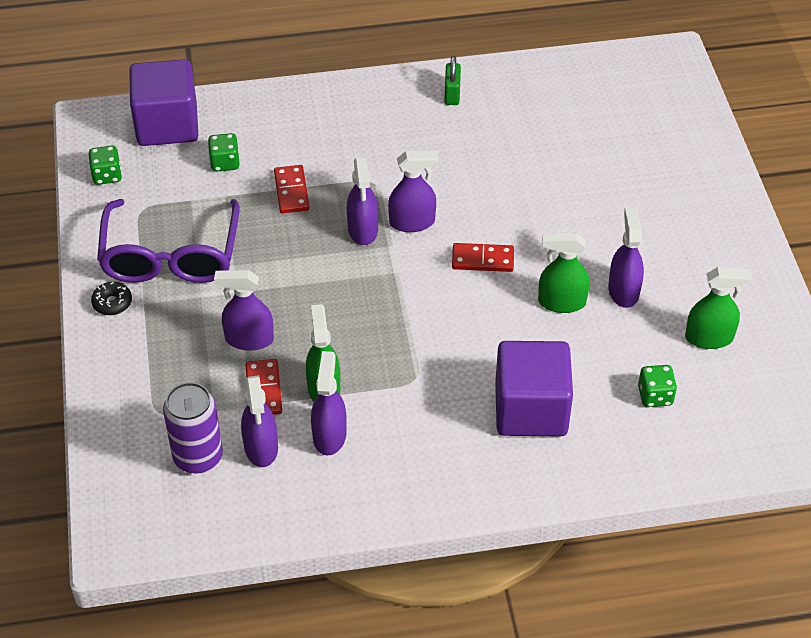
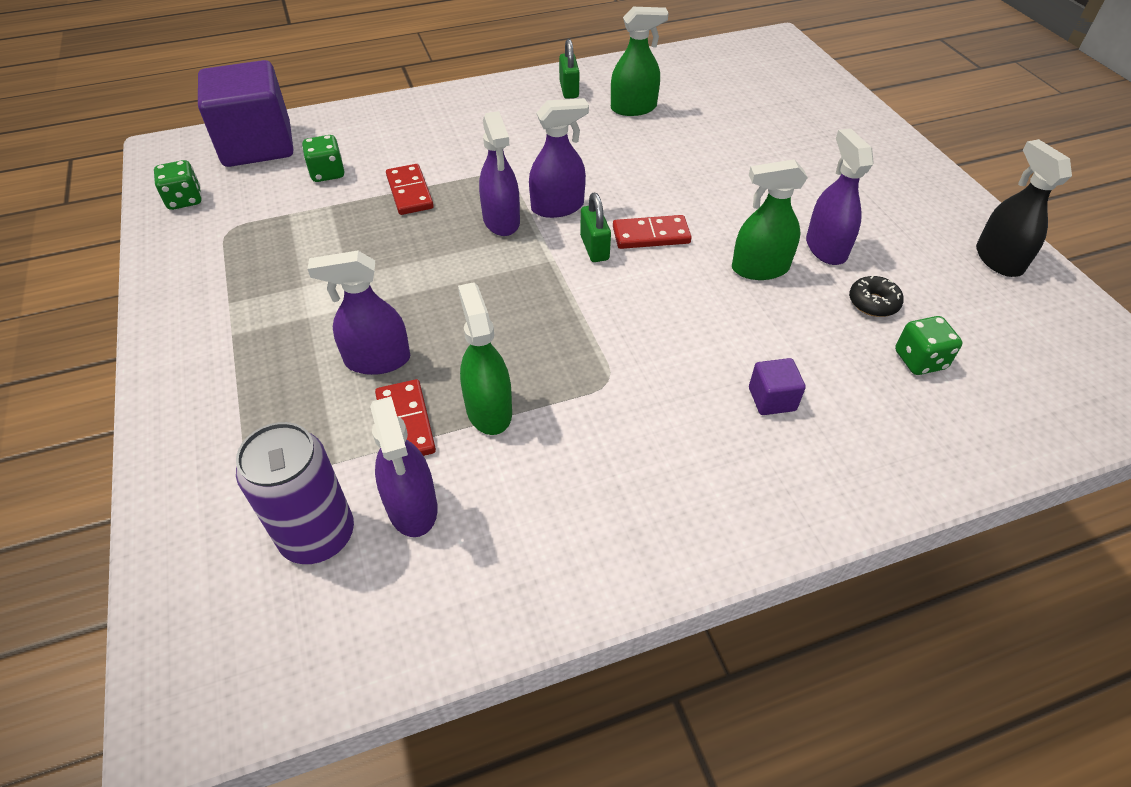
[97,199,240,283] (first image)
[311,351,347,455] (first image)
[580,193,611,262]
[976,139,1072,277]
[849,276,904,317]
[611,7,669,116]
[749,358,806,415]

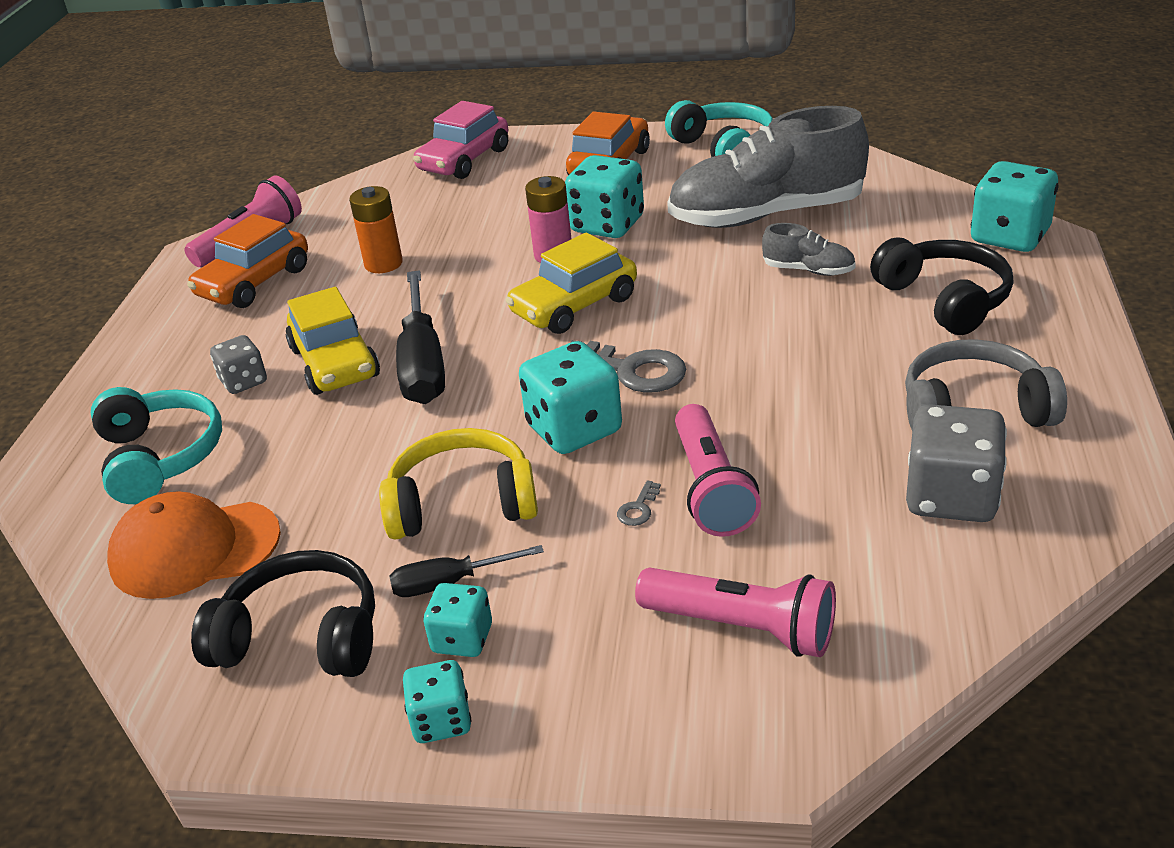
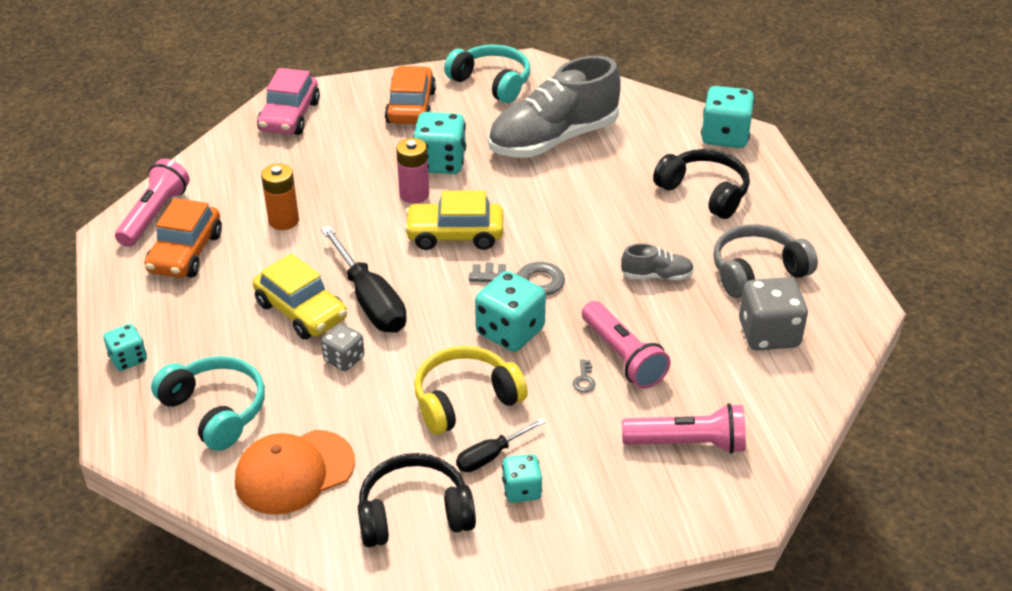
[321,324,364,371]
[103,324,147,371]
[621,243,694,280]
[404,191,503,250]

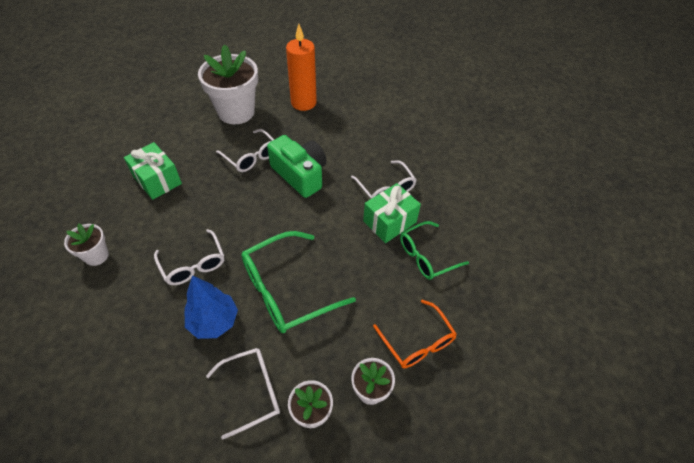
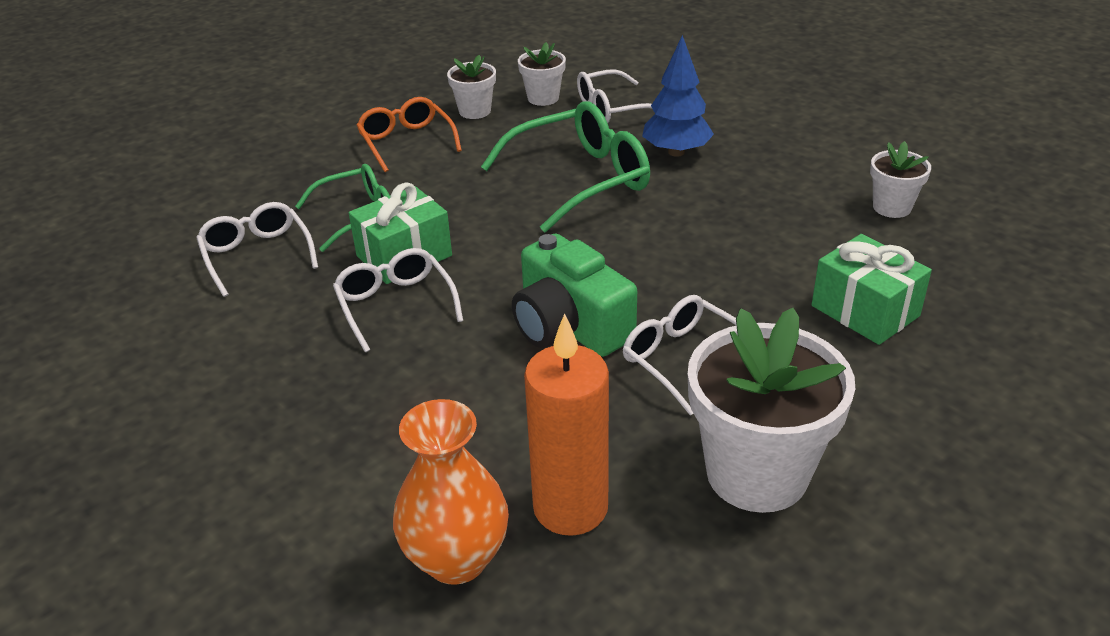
[393,399,509,585]
[196,202,318,297]

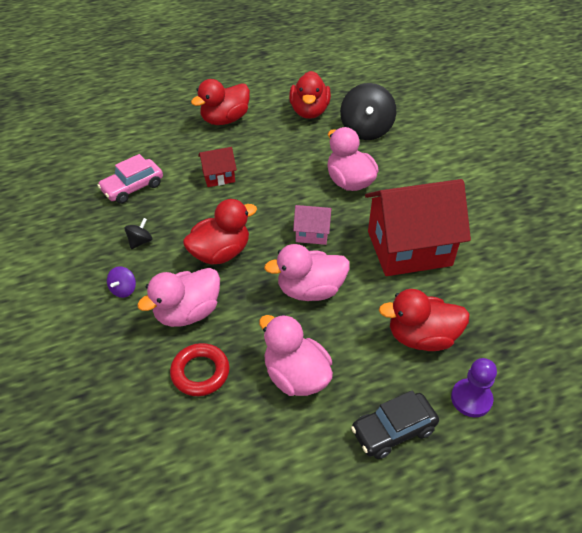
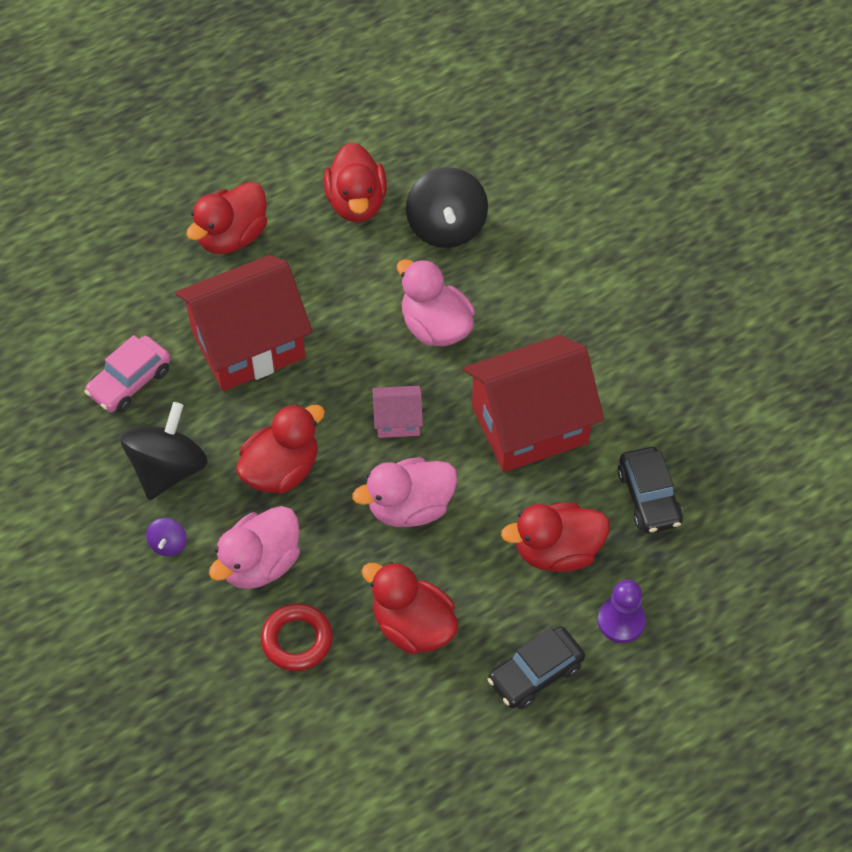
[618,447,683,534]
[362,562,459,654]
[121,402,208,500]
[175,255,312,391]

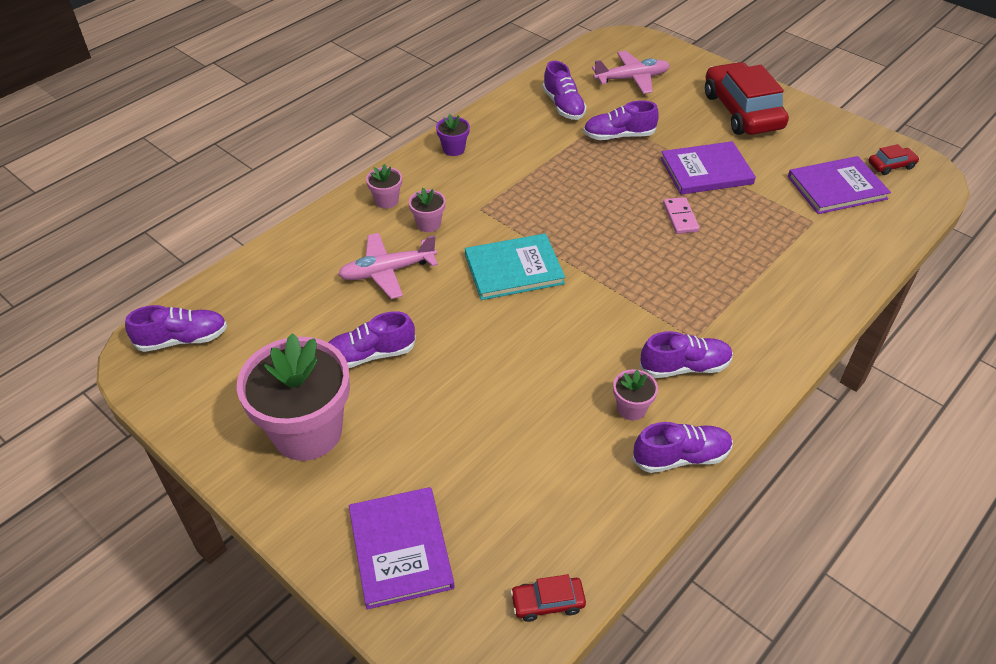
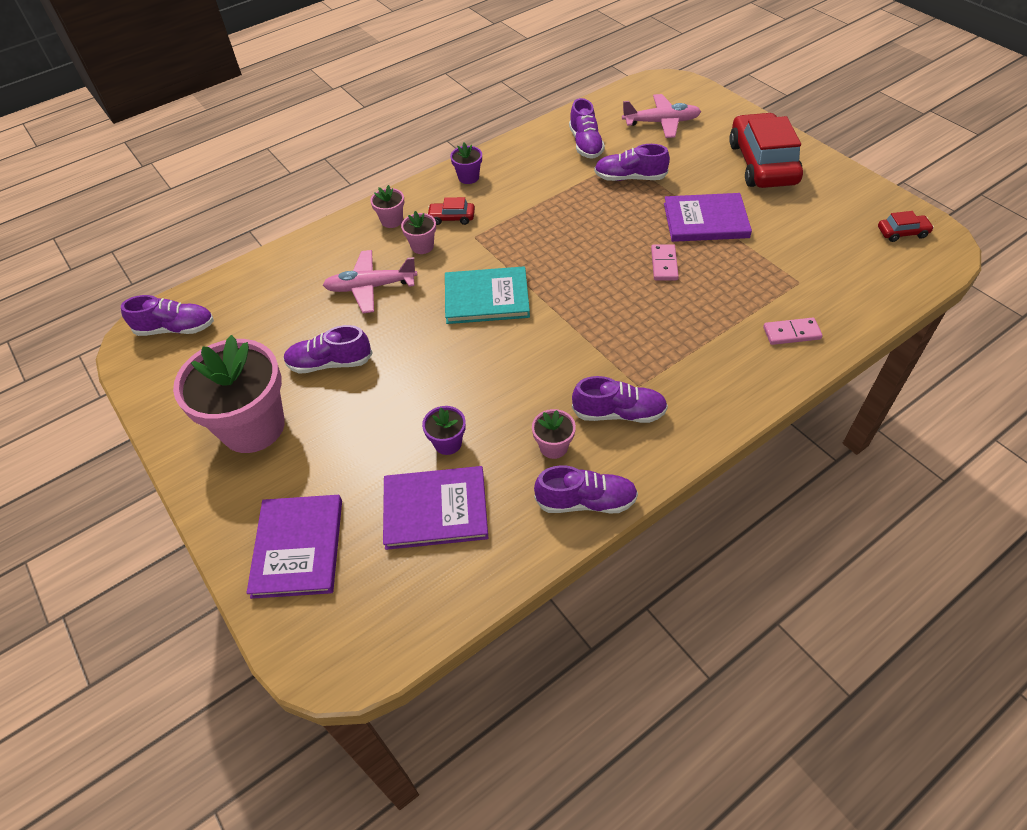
[422,406,466,455]
[763,318,823,345]
[427,197,475,225]
[383,466,488,550]

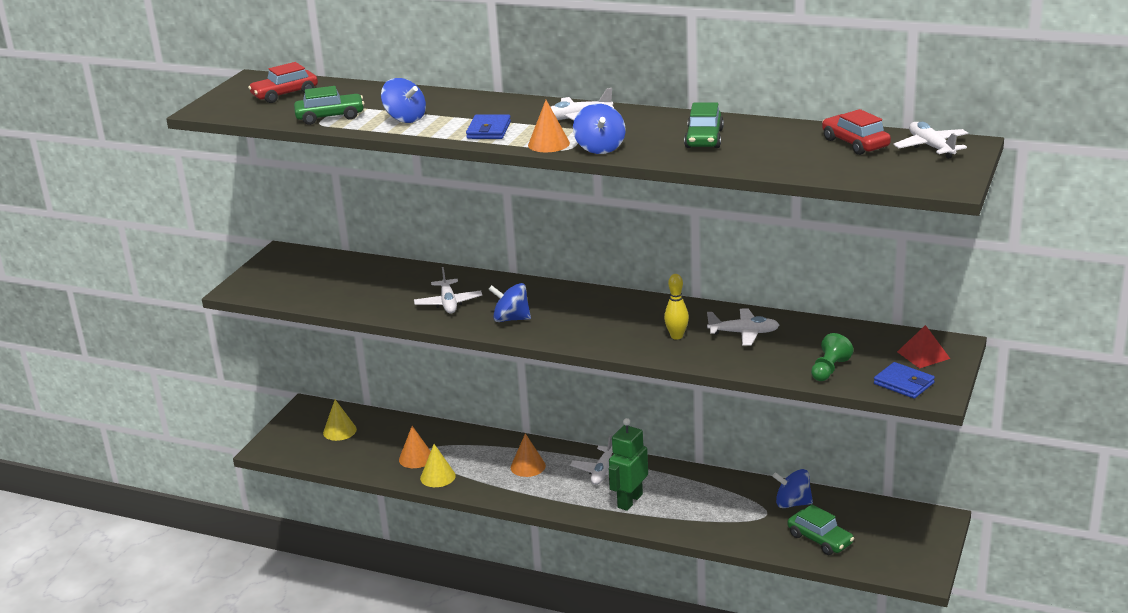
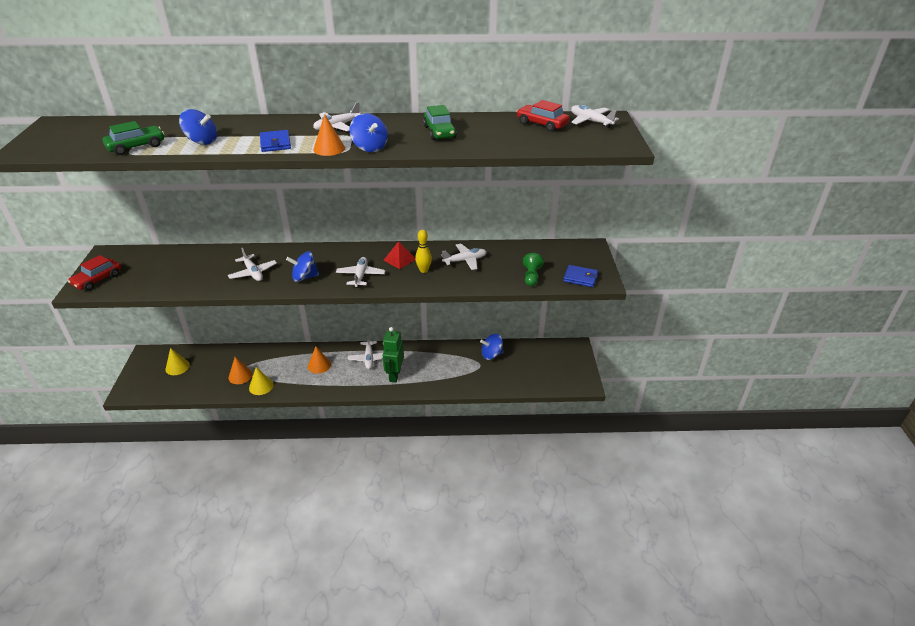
[787,504,854,555] (first image)
[336,257,385,288]
[68,255,121,291]
[384,241,415,269]

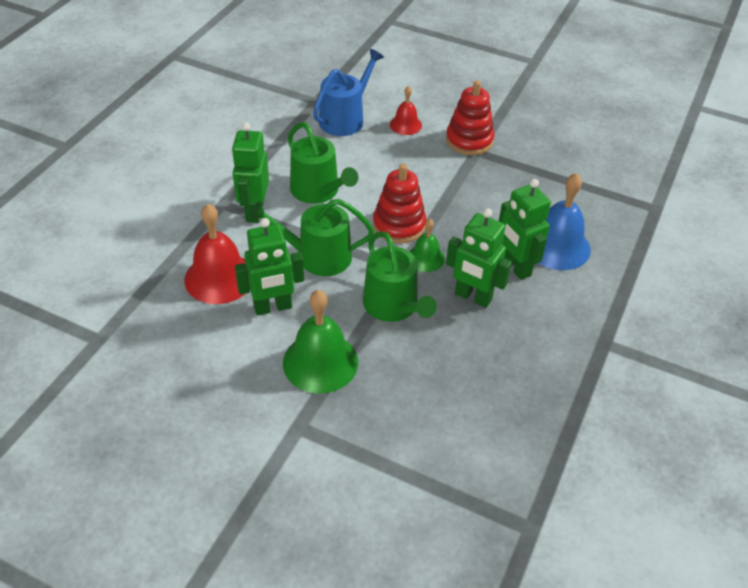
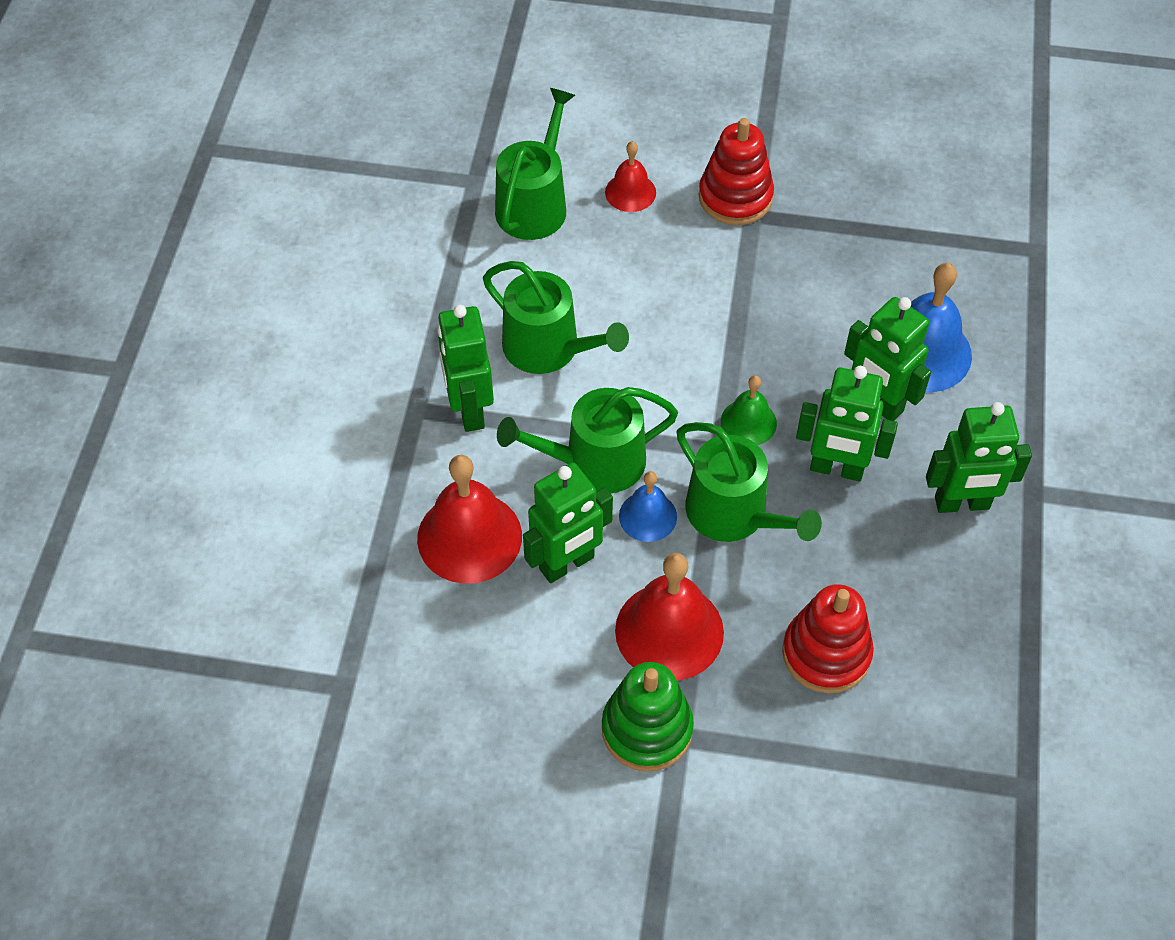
[602,662,694,771]
[619,471,677,542]
[926,402,1032,513]
[782,584,874,693]
[615,553,724,680]
[495,88,575,240]

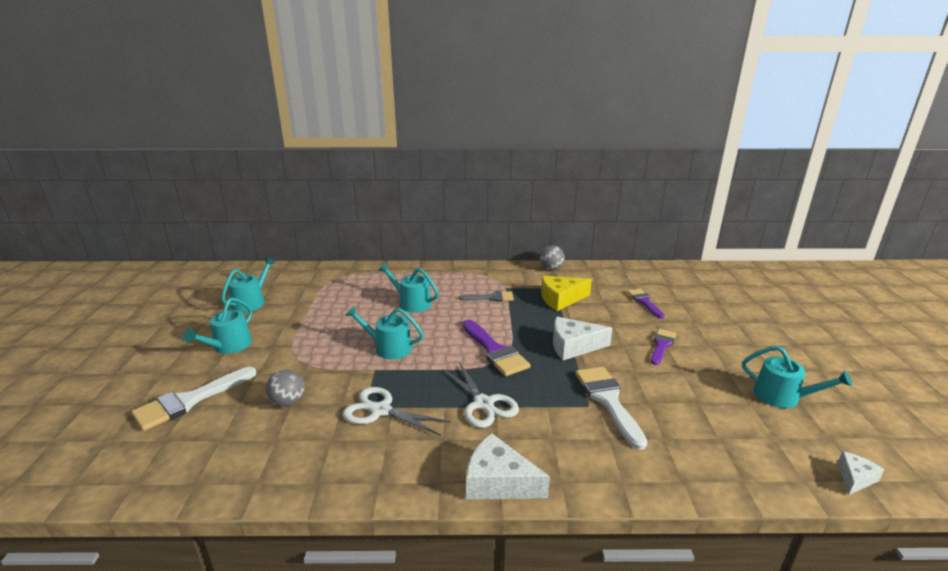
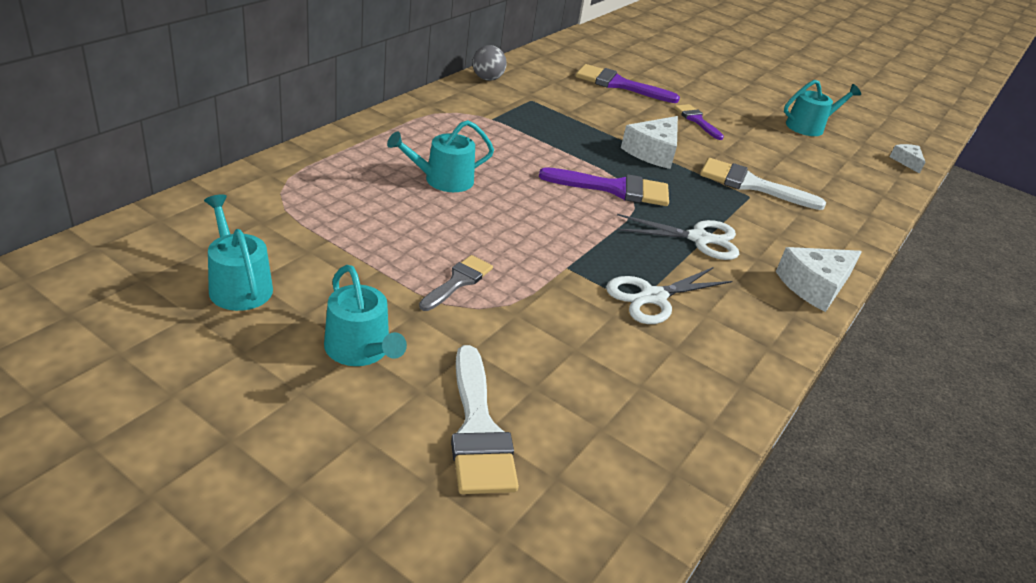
[266,370,305,407] (first image)
[345,306,424,359] (first image)
[541,276,592,311] (first image)
[419,255,493,311]
[576,64,680,103]

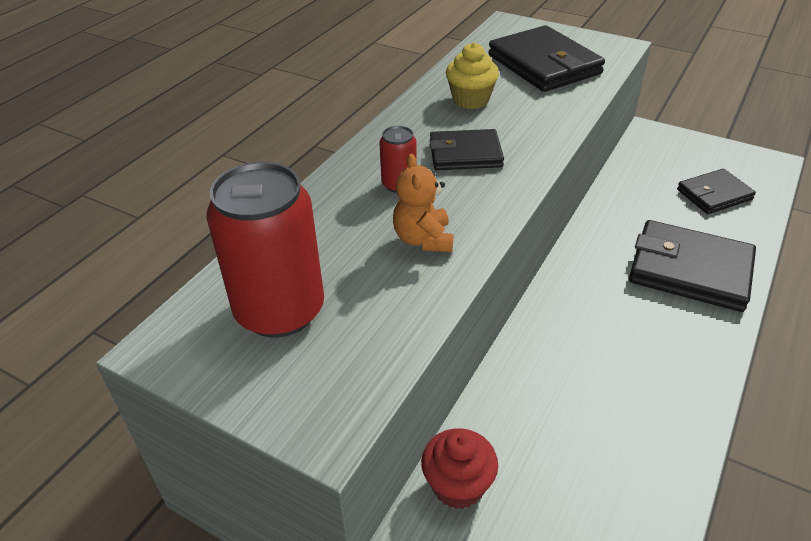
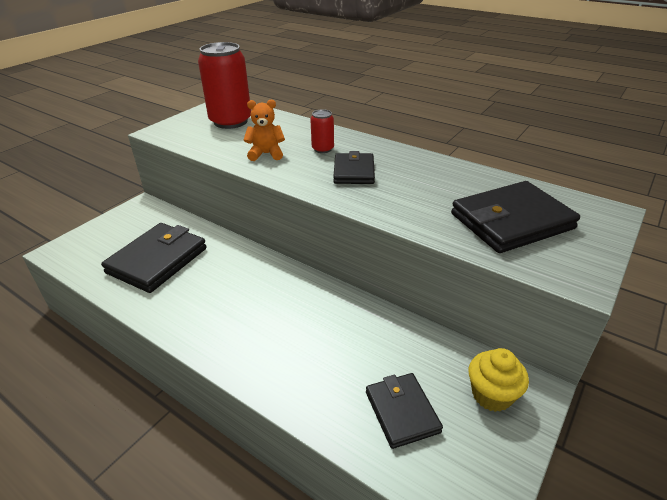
[421,428,498,509] (first image)
[469,348,529,412]
[101,223,206,293]

